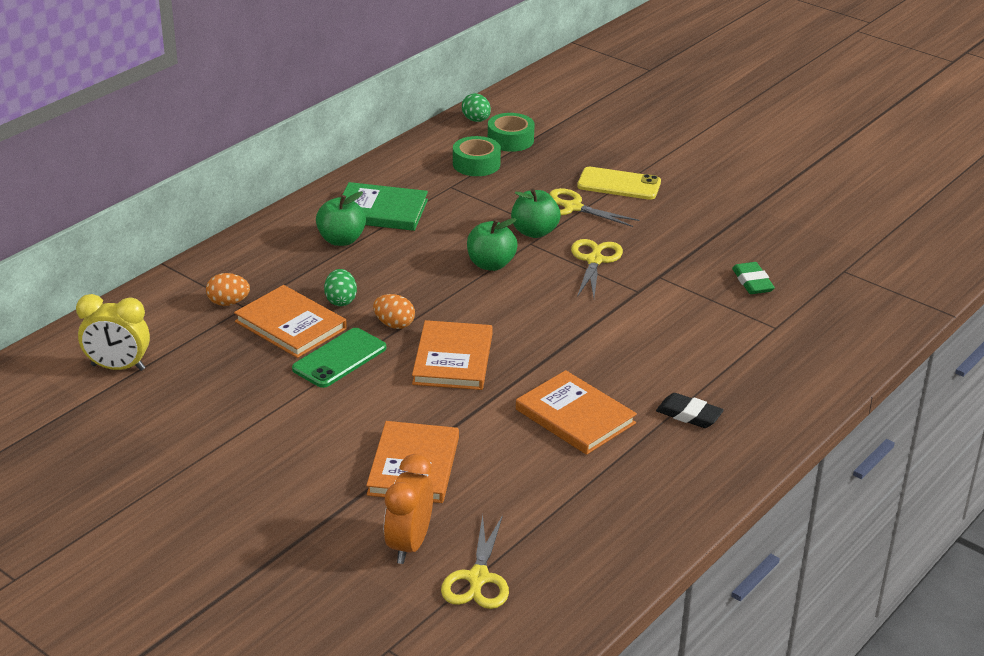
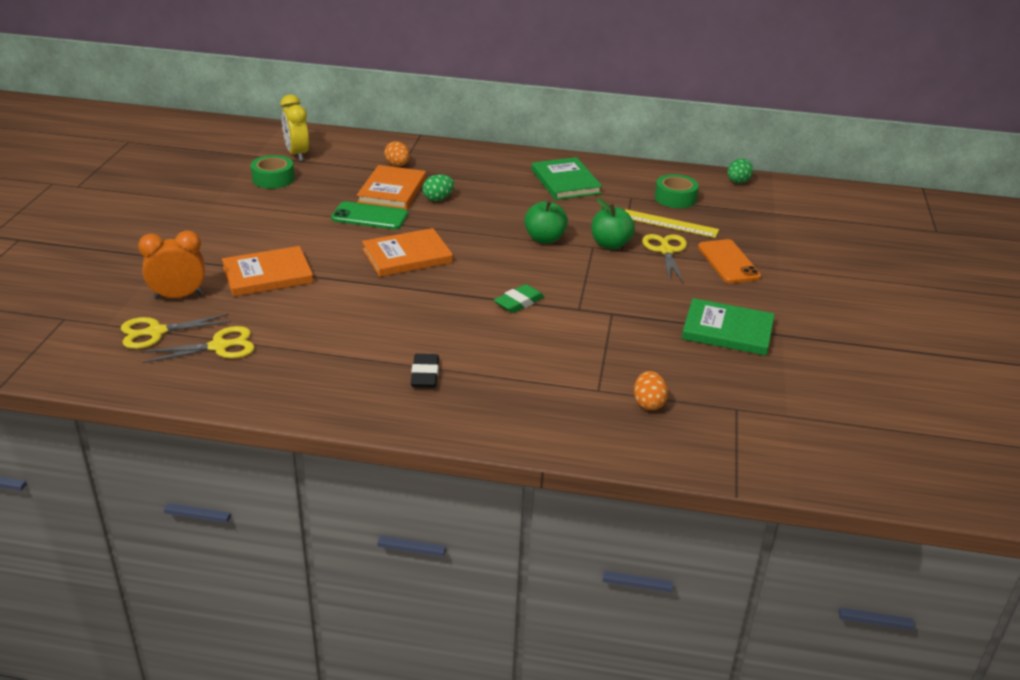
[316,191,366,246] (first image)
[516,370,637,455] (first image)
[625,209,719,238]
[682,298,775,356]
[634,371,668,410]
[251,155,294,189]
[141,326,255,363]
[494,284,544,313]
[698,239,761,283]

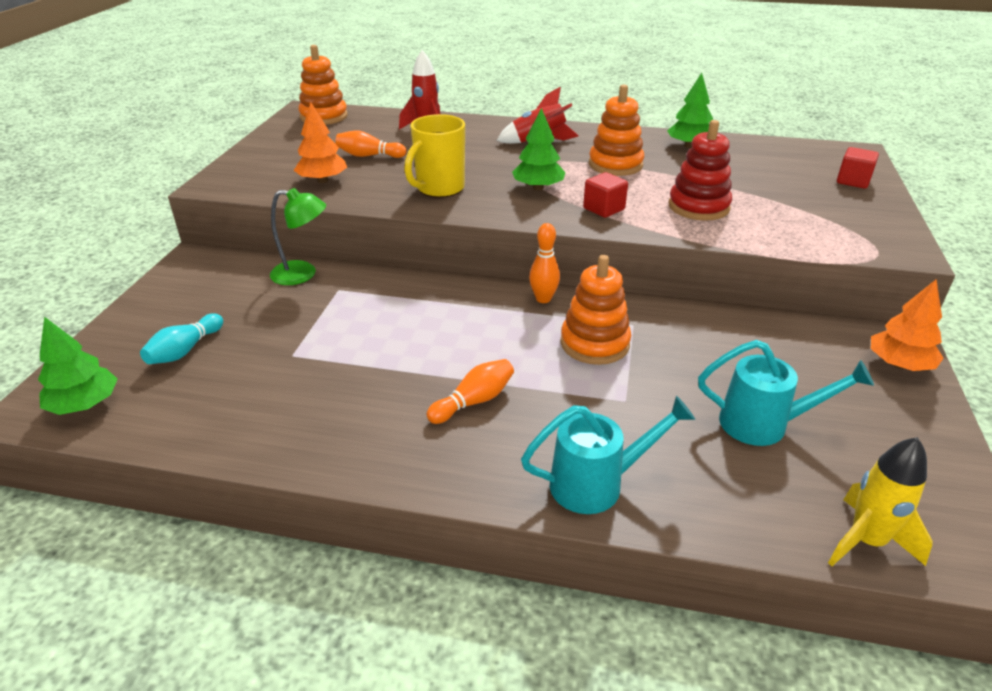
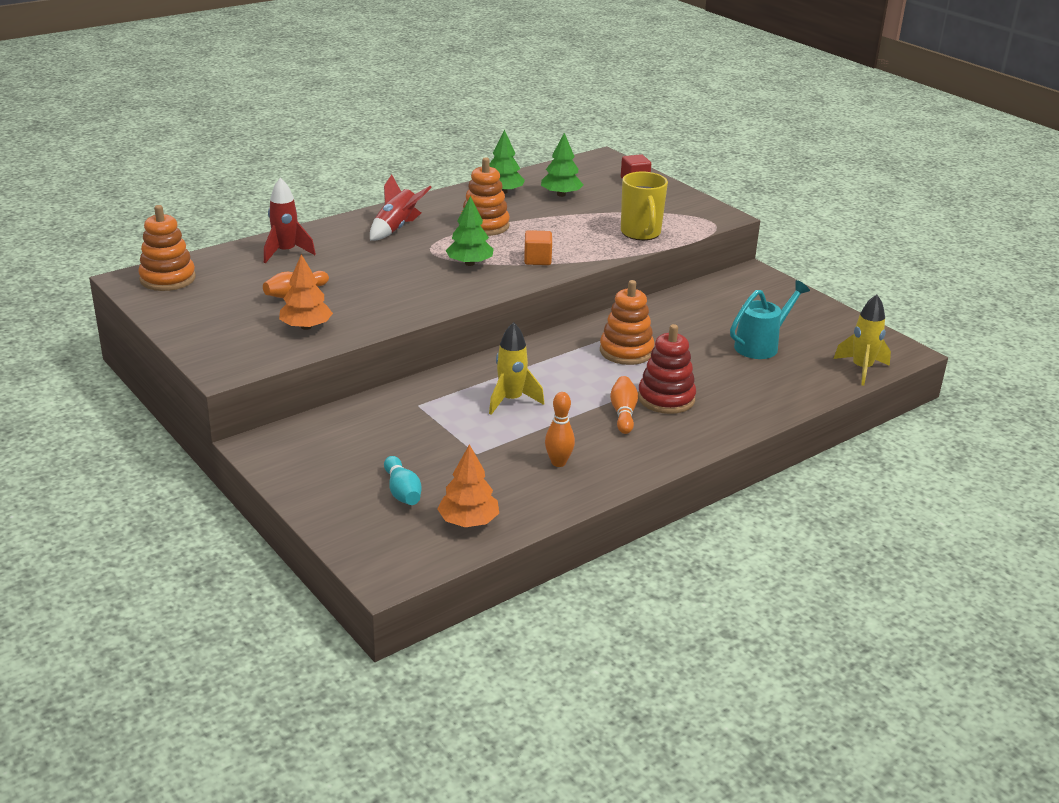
[270,188,326,285] (first image)
[521,396,695,514] (first image)
[489,322,544,415]
[541,133,583,197]
[621,172,668,240]
[545,392,575,467]
[638,324,696,414]
[437,444,499,527]
[524,230,552,265]

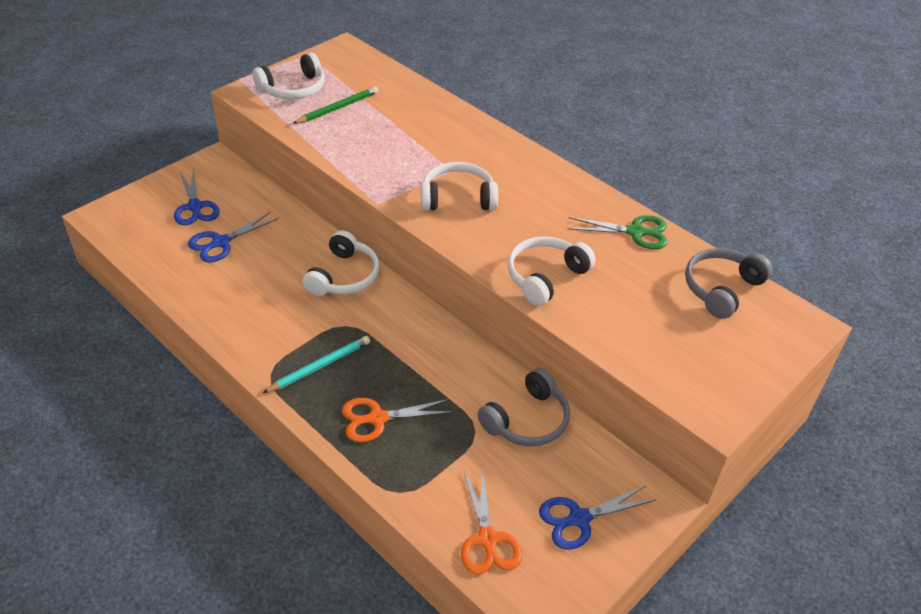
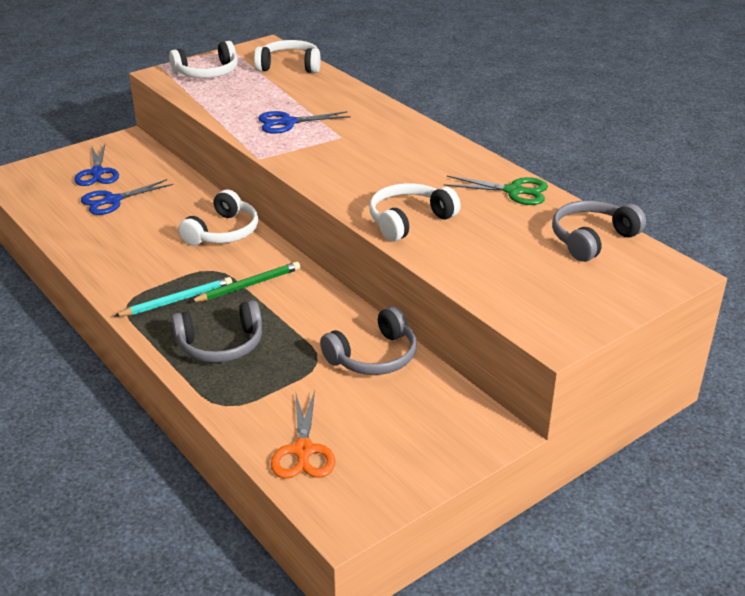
[190,262,300,302]
[254,40,320,73]
[258,111,351,134]
[172,300,262,363]

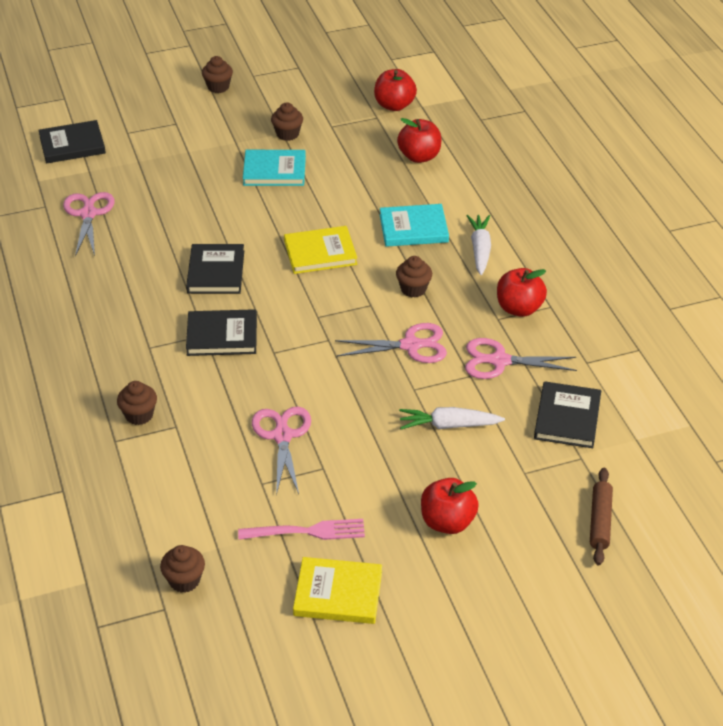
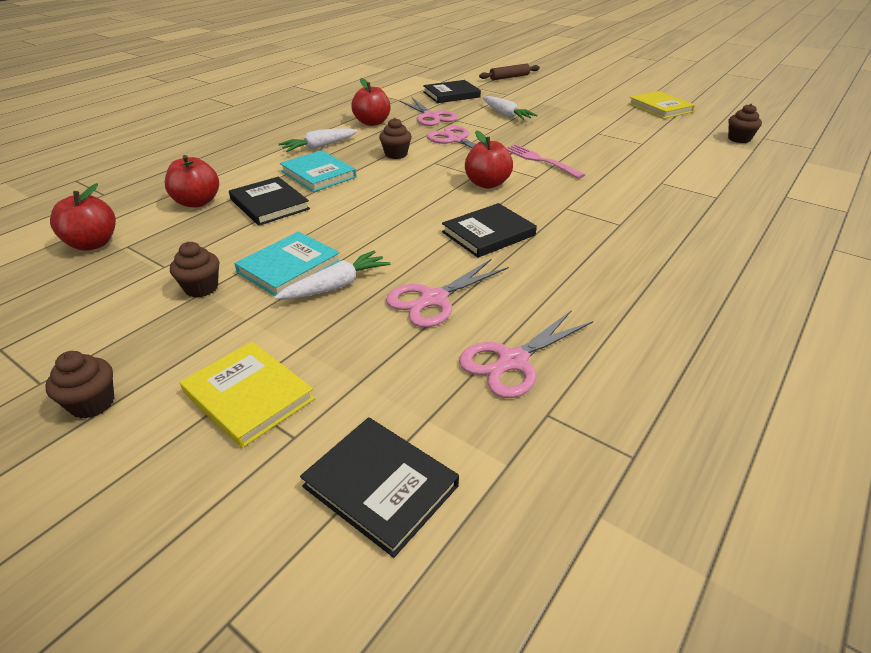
[117,381,157,425] (first image)
[274,250,391,300]
[229,177,310,226]
[506,144,585,179]
[386,259,509,327]
[180,342,315,448]
[465,130,513,189]
[234,232,340,296]

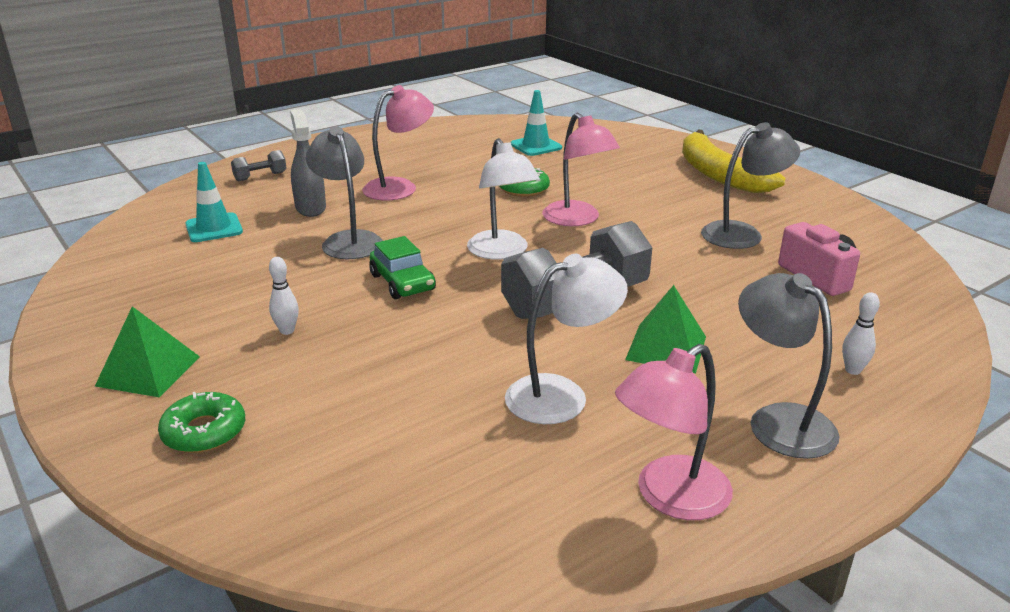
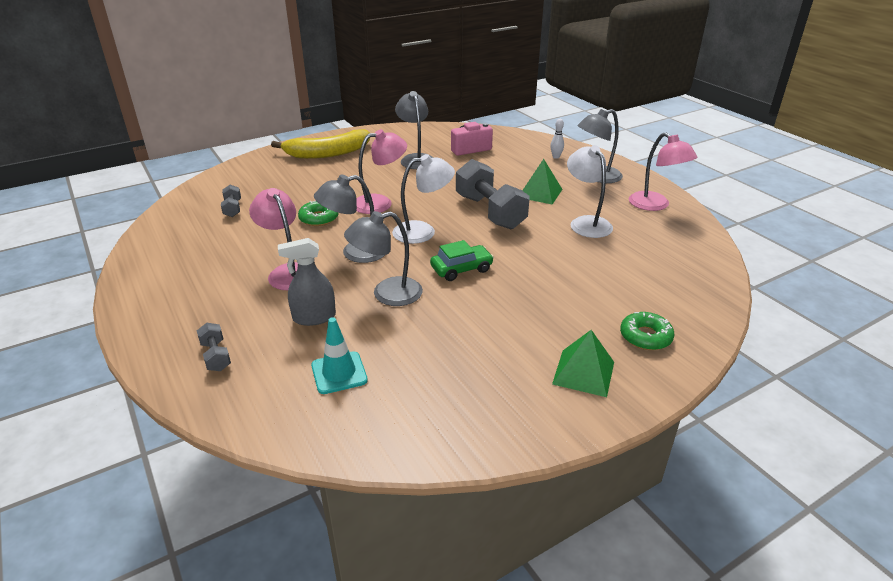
[269,257,299,335] (first image)
[314,175,385,263]
[221,185,241,217]

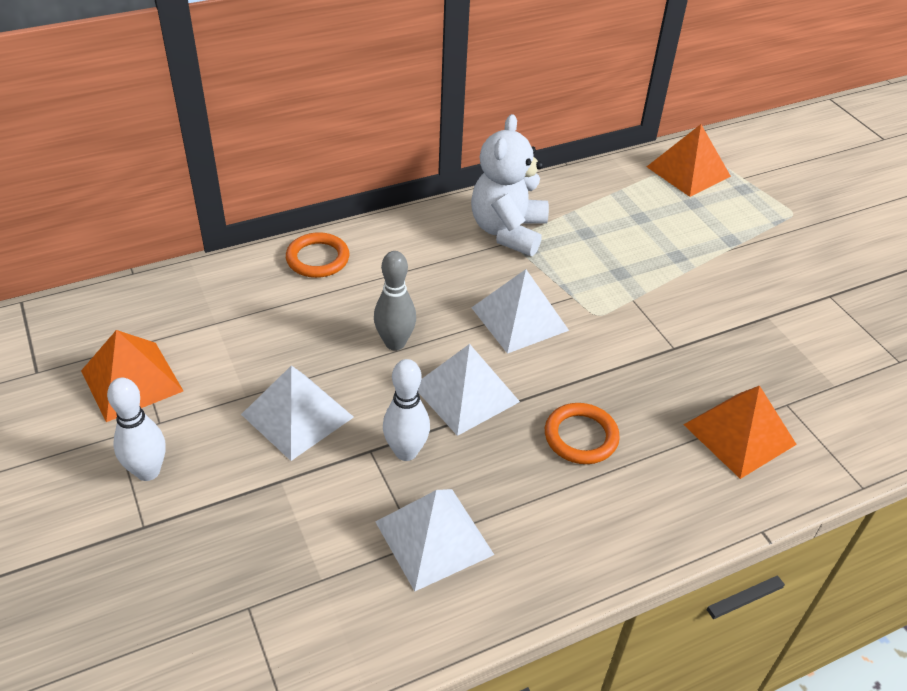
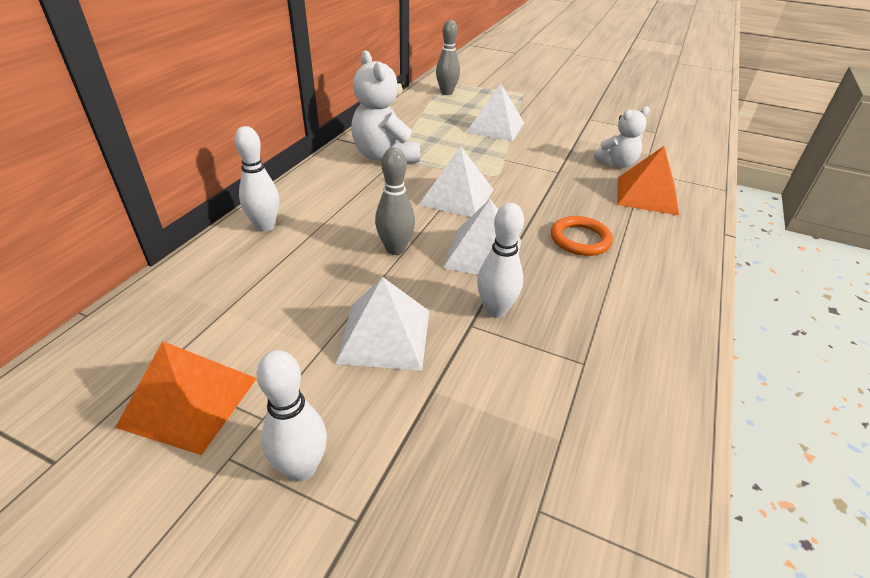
[594,106,650,168]
[466,83,524,141]
[234,126,279,232]
[436,20,460,95]

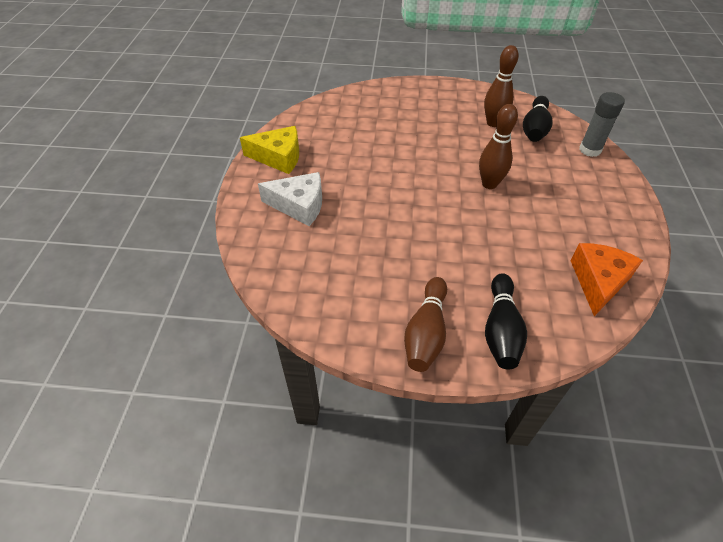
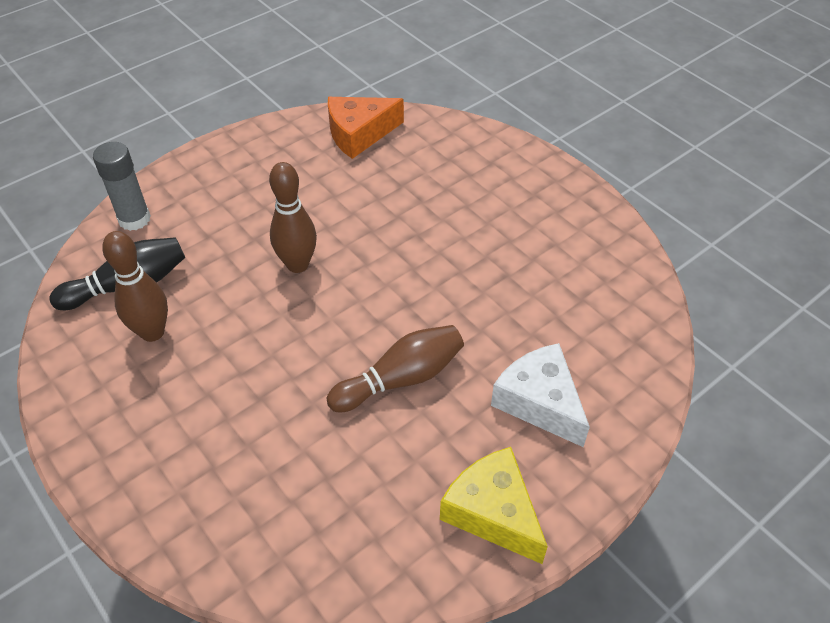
[485,273,527,369] (first image)
[327,325,464,412]

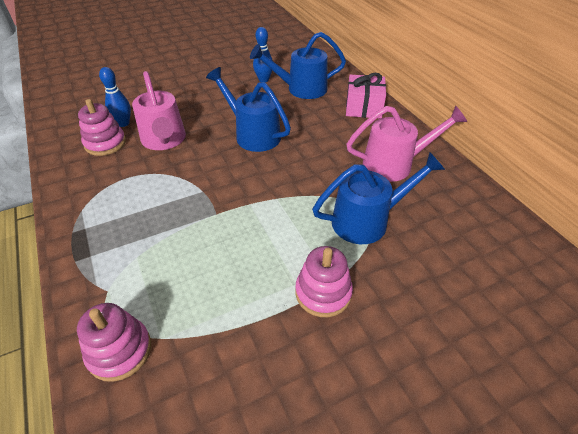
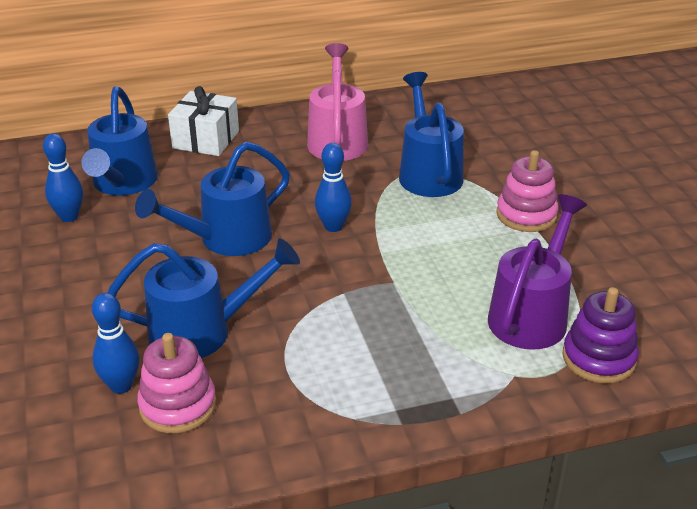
[315,143,352,232]
[488,194,587,350]
[562,287,639,383]
[107,238,300,358]
[168,86,239,156]

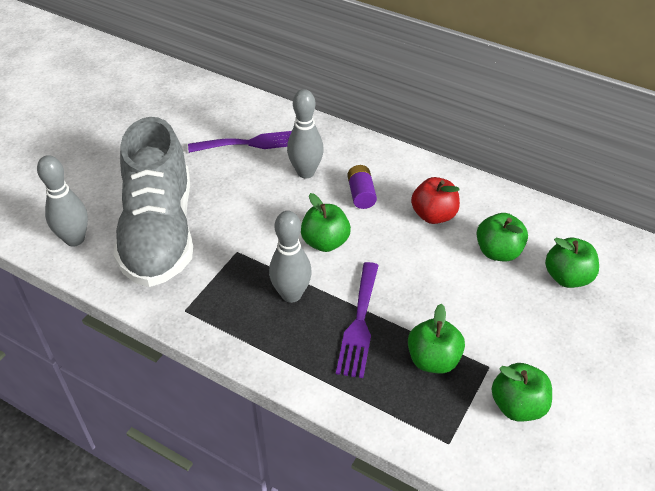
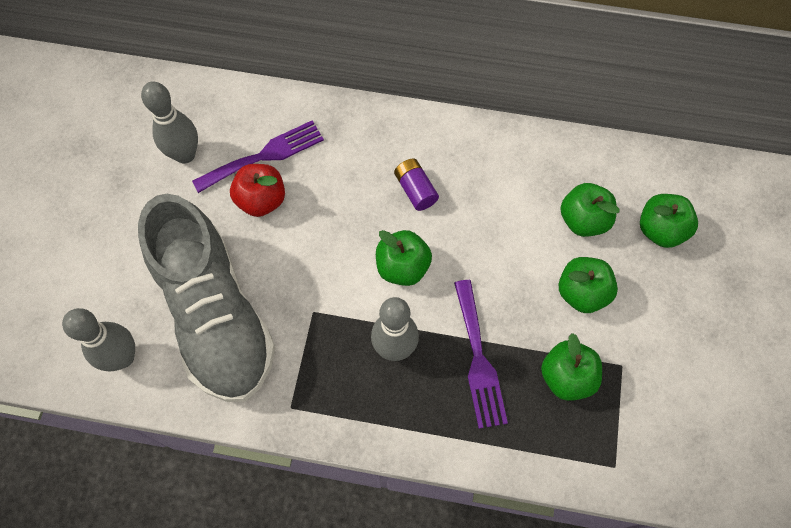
[141,81,198,164]
[230,164,285,217]
[558,257,618,313]

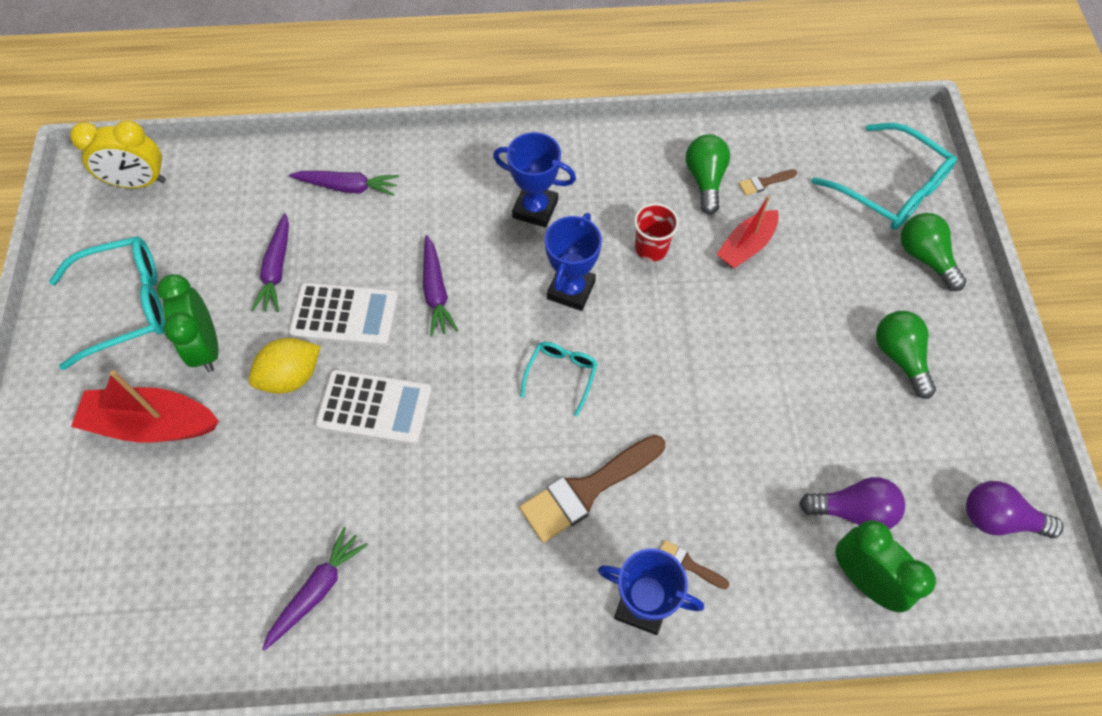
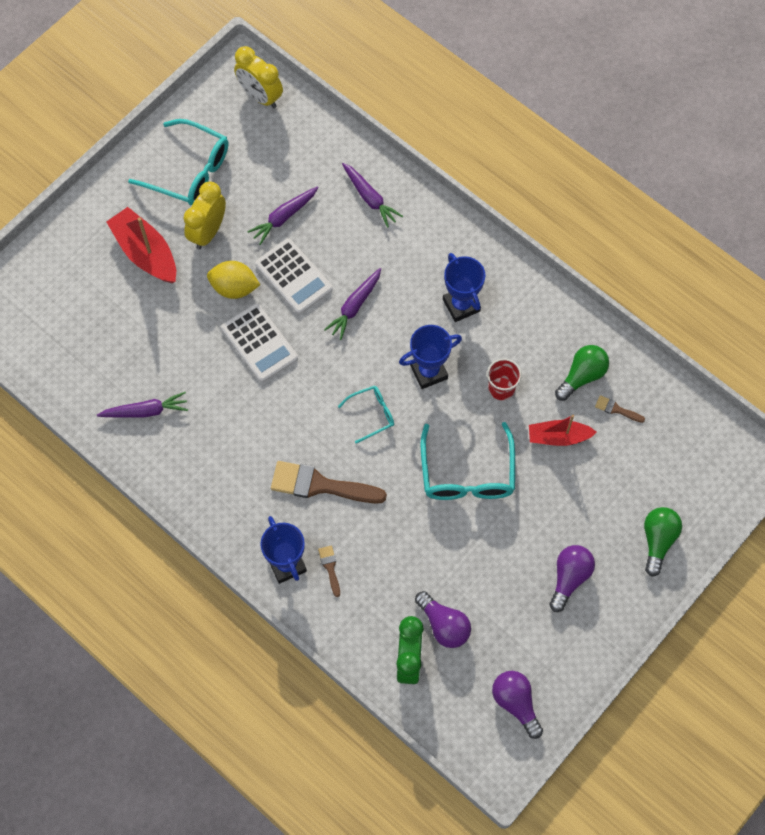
[420,422,515,500]
[184,182,226,249]
[549,545,595,612]

